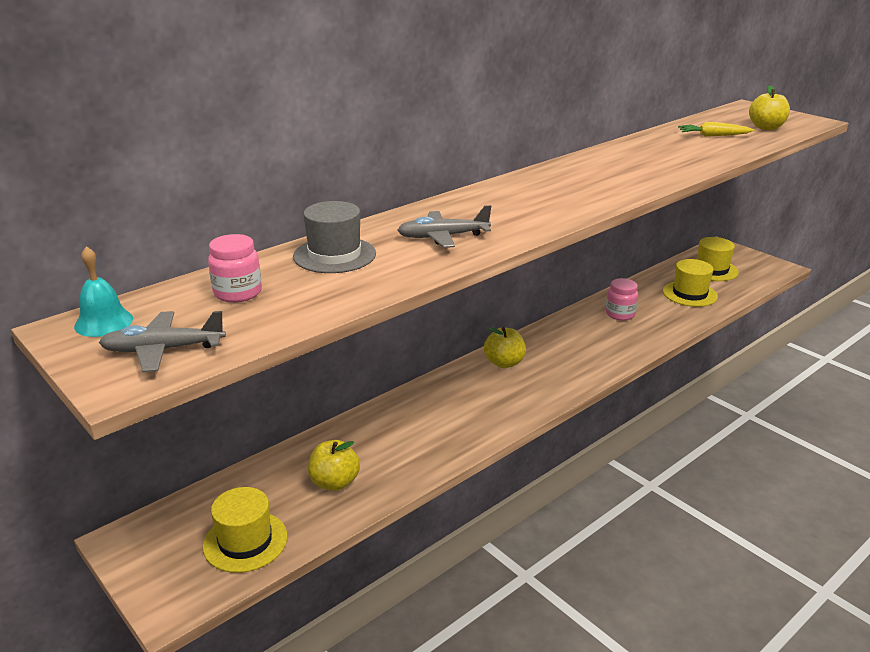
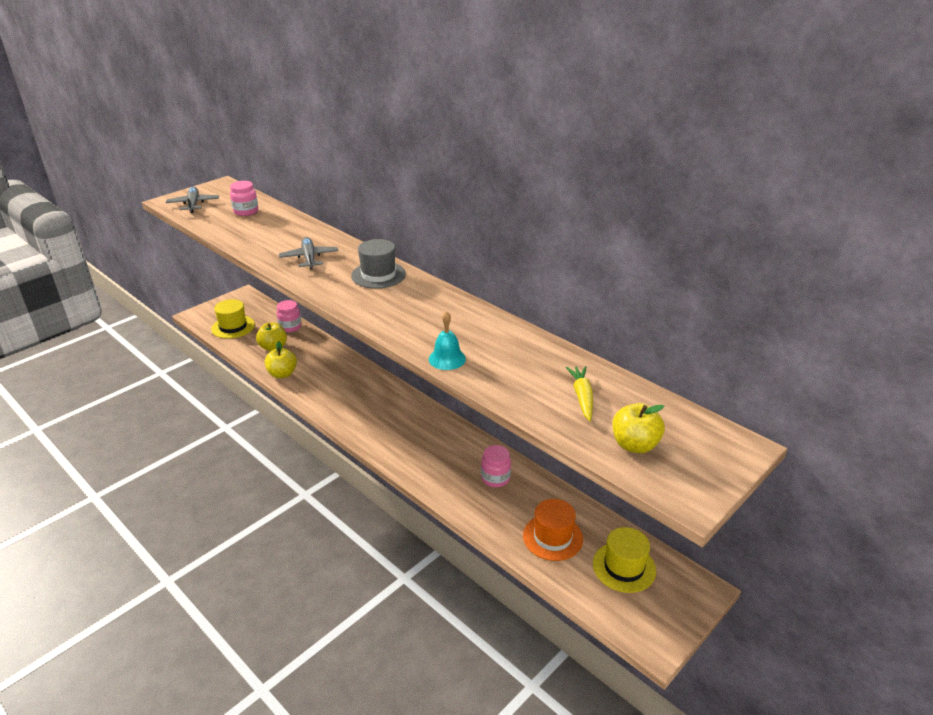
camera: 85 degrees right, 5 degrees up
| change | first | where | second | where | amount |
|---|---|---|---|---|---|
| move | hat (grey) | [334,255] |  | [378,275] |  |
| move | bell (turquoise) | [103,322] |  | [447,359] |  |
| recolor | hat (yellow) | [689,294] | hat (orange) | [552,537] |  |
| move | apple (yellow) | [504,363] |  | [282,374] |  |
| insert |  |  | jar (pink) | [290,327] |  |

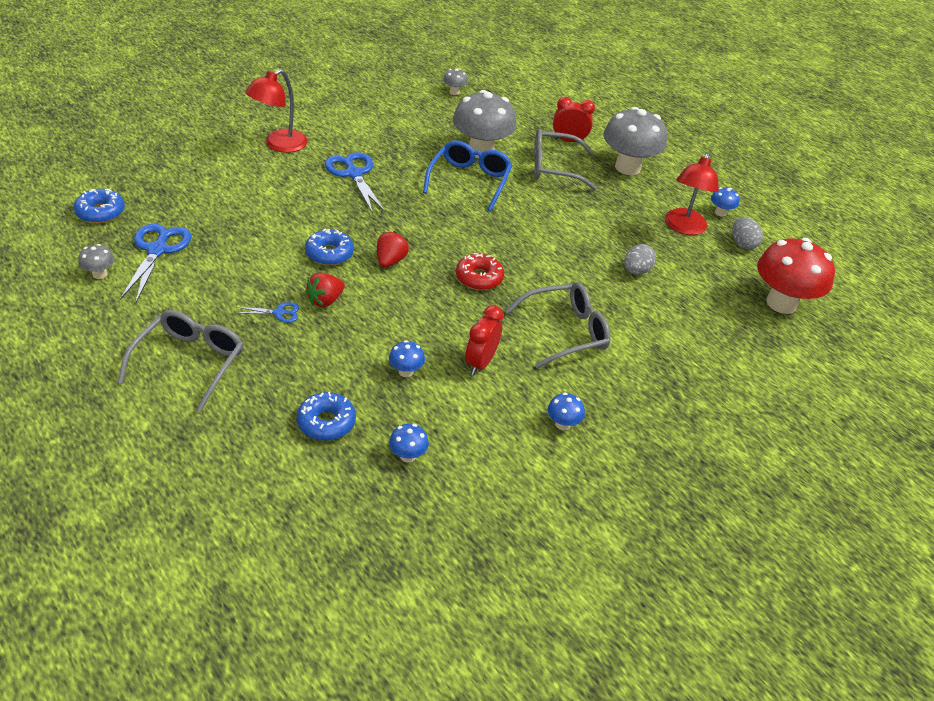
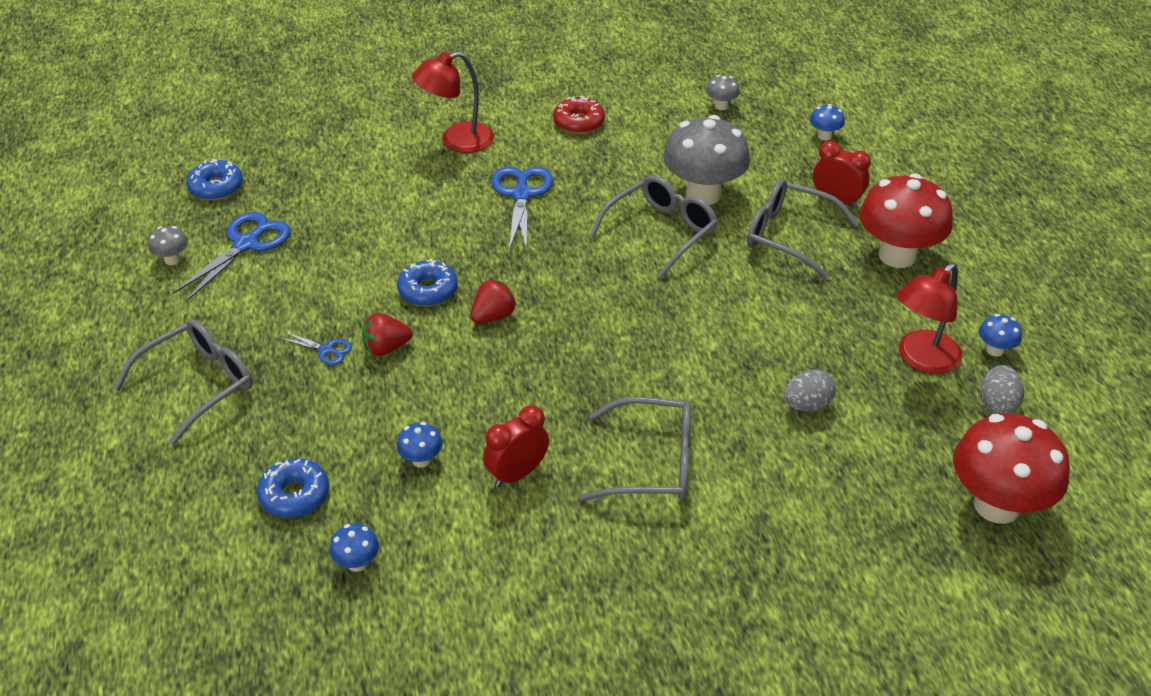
camera: 30 degrees right, 0 degrees up
| change | first | where | second | where | amount |
|---|---|---|---|---|---|
| recolor | mushroom (grey) | [627,167] | mushroom (red) | [897,255] |  |
| recolor | glasses (blue) | [469,181] | glasses (grey) | [661,232] |  |
| move | donut (red) | [479,278] |  | [578,122] |  |
| move | mushroom (blue) | [562,424] |  | [824,136] |  |

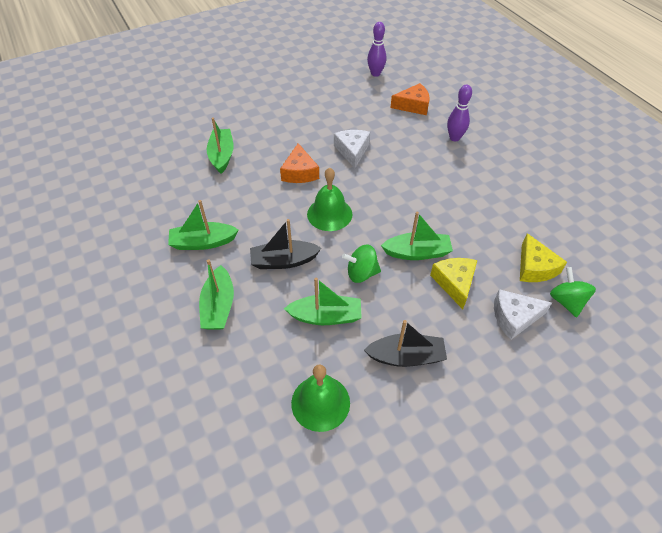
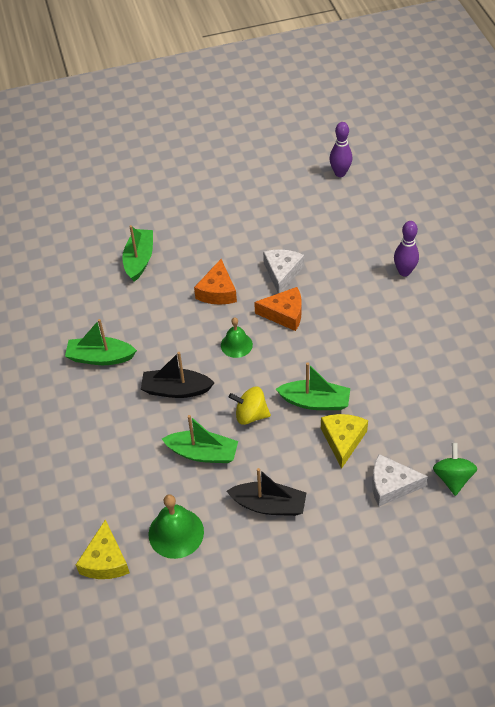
camera: 15 degrees right, 0 degrees up
| change | first | where | second | where | amount |
|---|---|---|---|---|---|
| move | cheese (orange) | [413,105] |  | [284,314] |  |
| resize | bell (green) | [329,214] |  | [236,345] | x0.66 |
| move | cheese (yellow) | [534,267] |  | [105,560] |  |
| recolor | spinning top (green) | [361,273] | spinning top (yellow) | [250,415] |  |
| delete | boat (green) | [219,306] |  |  |  |

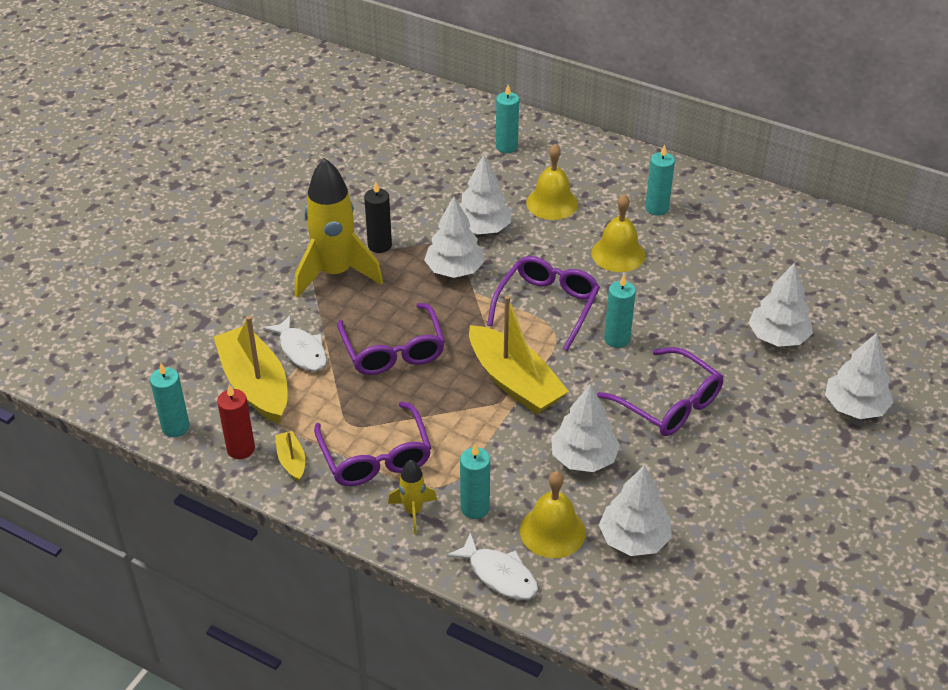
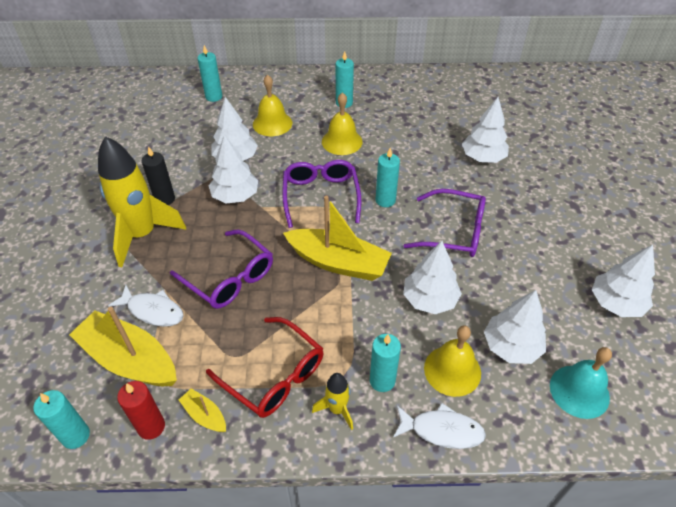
camera: 30 degrees left, 5 degrees up
| change | first | where | second | where | amount |
|---|---|---|---|---|---|
| move | tree (white) | [854,407] |  | [616,303] |  |
| recolor | glasses (purple) | [375,457] | glasses (red) | [274,376] |  |
| insert |  |  | bell (turquoise) | [579,391] |  |

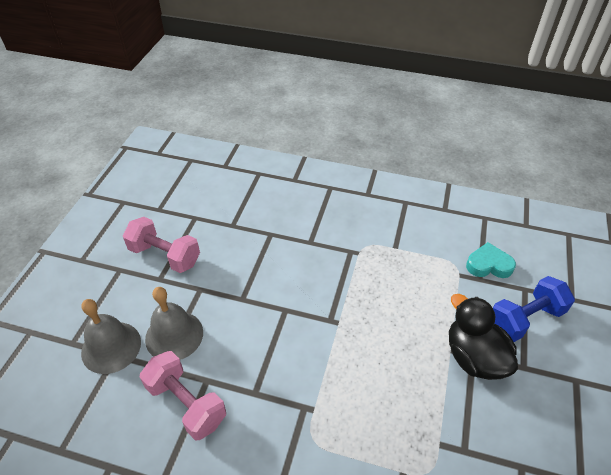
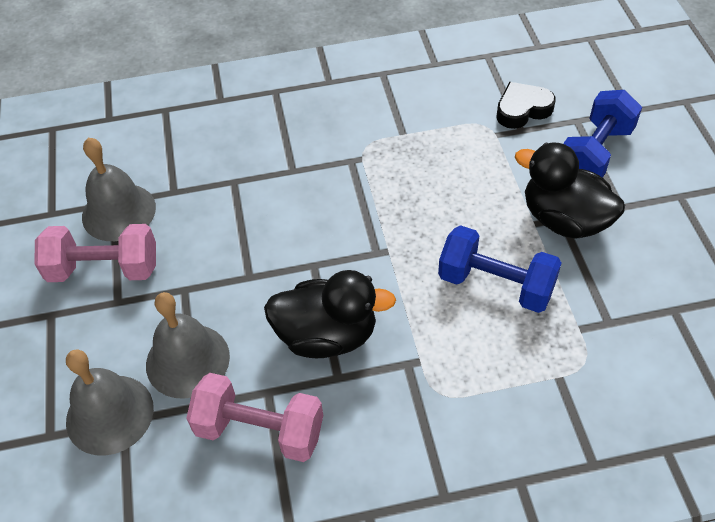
camera: 25 degrees left, 5 degrees up
| change | first | where | second | where | amount |
|---|---|---|---|---|---|
| recolor | heart (turquoise) | [488,265] | heart (black) | [522,109] |  |
| insert |  |  | bell (grey) | [118,212] |  |
| insert |  |  | dumbbell (blue) | [496,284] |  |
| insert |  |  | duck (black) | [327,335] |  |

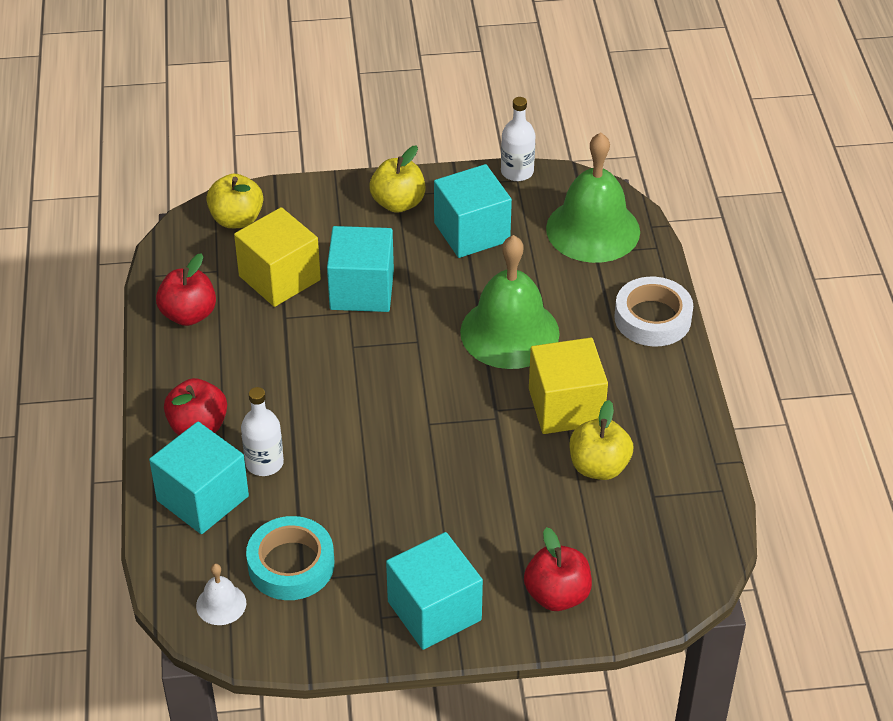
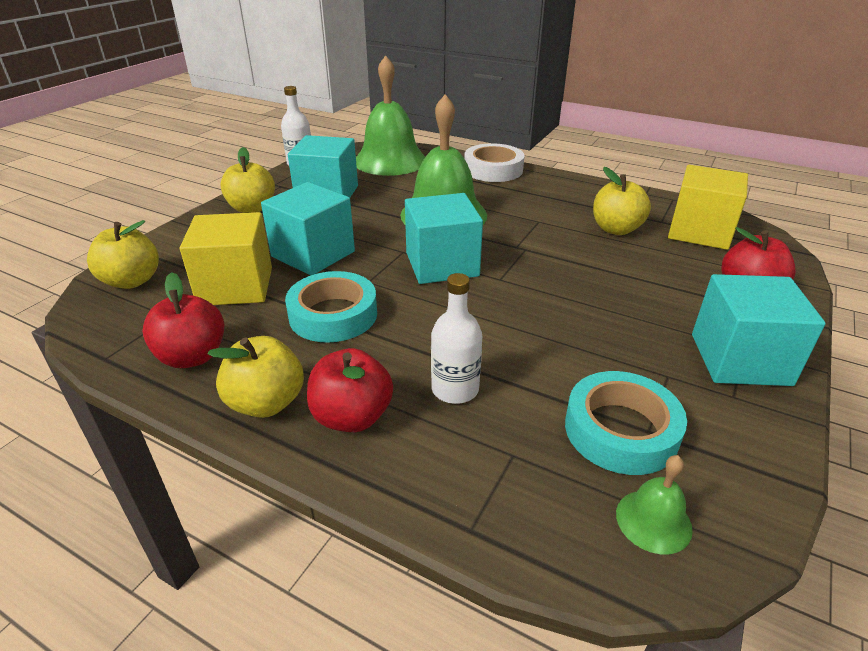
camera: 55 degrees left, 10 degrees down
| change | first | where | second | where | amount |
|---|---|---|---|---|---|
| move | cube (yellow) | [566,406] |  | [699,232] |  |
| move | cube (turquoise) | [202,498] |  | [442,264] |  |
| recolor | bell (white) | [221,604] | bell (green) | [653,521] |  |
| insert |  |  | tape (turquoise) | [333,315] |  |
| insert |  |  | apple (yellow) | [266,403] |  |

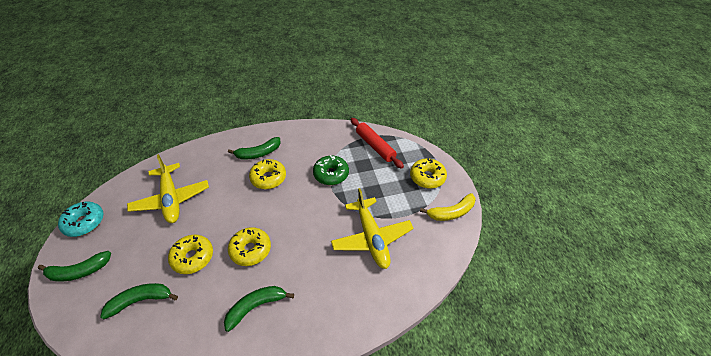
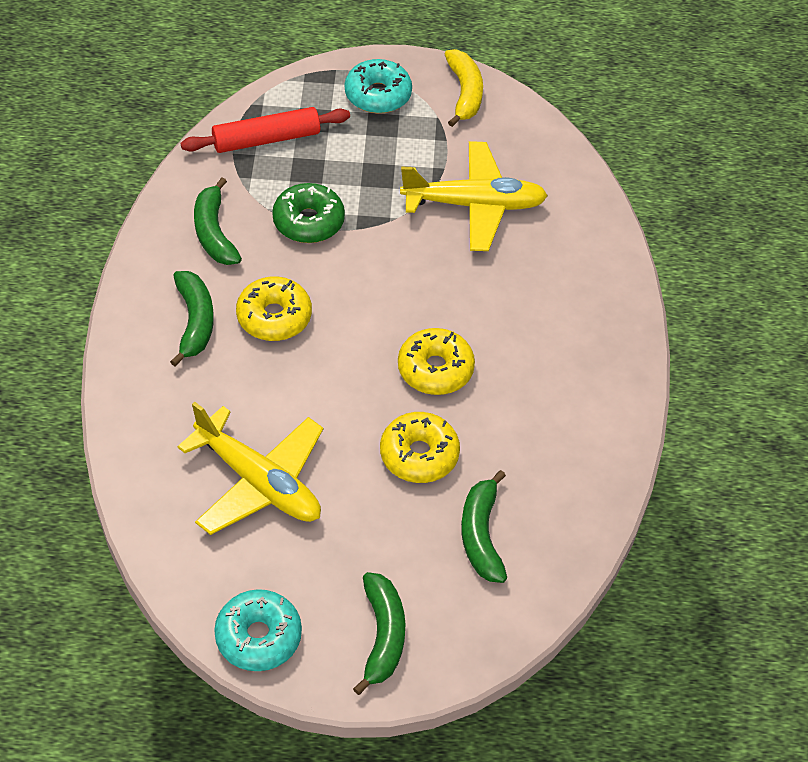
camera: 75 degrees left, 5 degrees up
| change | first | where | second | where | amount |
|---|---|---|---|---|---|
| rotate | plane (yellow) | [171,199] |  | [259,482] | 45 degrees clockwise |
| recolor | donut (yellow) | [427,177] | donut (turquoise) | [378,95] |  |
| move | banana (green) | [256,307] |  | [214,232] |  |

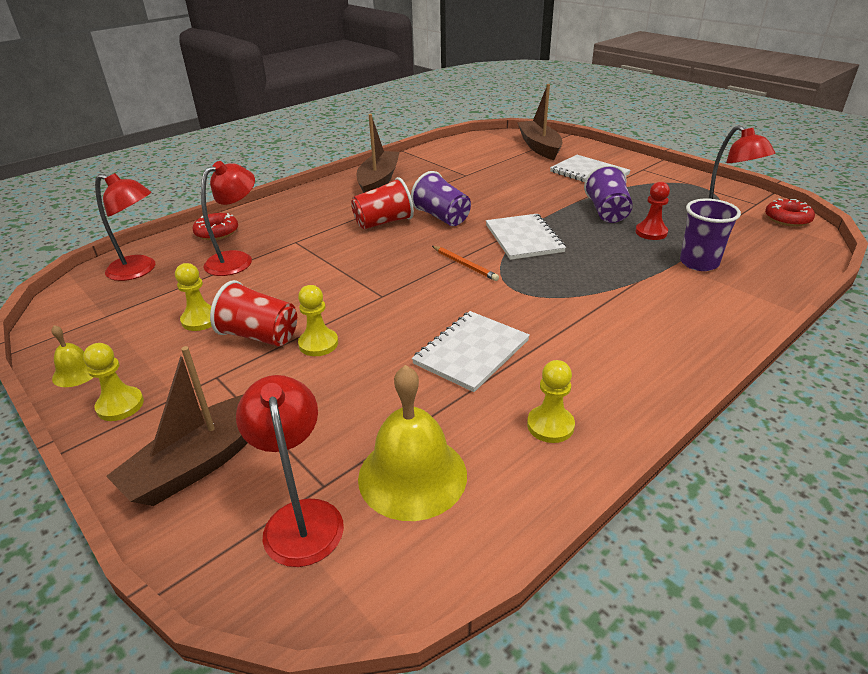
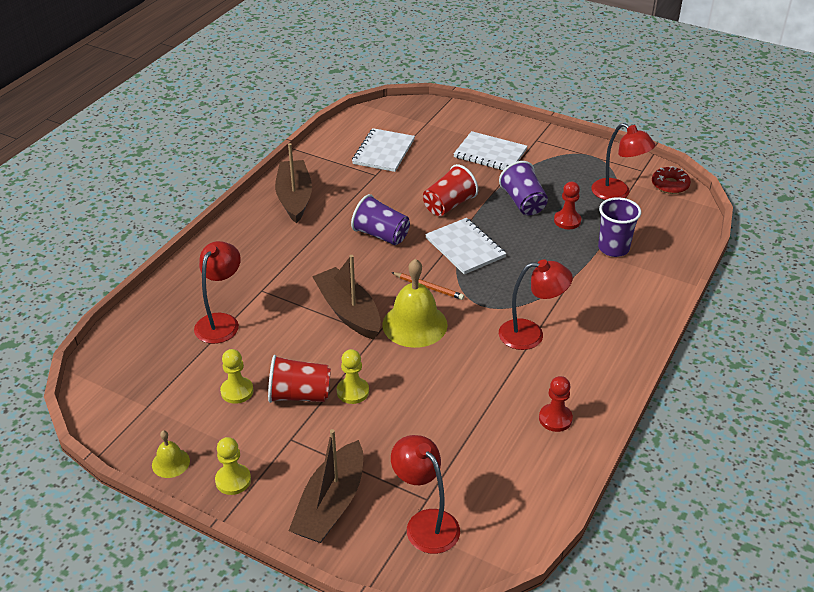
camera: 20 degrees left, 5 degrees up
| change | first | where | second | where | amount |
|---|---|---|---|---|---|
| move | boat (brown) | [539,147] |  | [348,312] |  |
| move | lamp (red) | [140,270] |  | [531,334] |  |
| move | cup (red) | [383,222] |  | [449,205] |  |
| delete | donut (red) | [217,232] |  |  |  |
| move | notebook (white) | [471,352] |  | [383,152] |  |
| recolor | pawn (yellow) | [550,425] | pawn (red) | [555,419] |  |
| move | bell (yellow) | [412,475] |  | [414,324] |  |

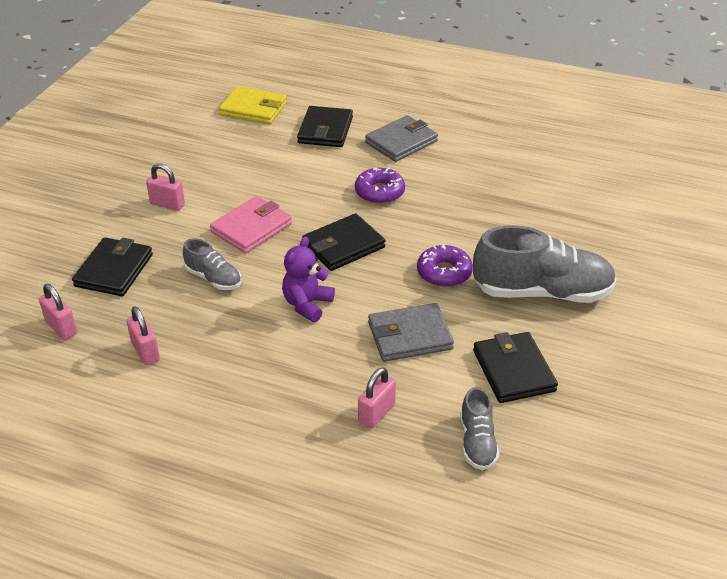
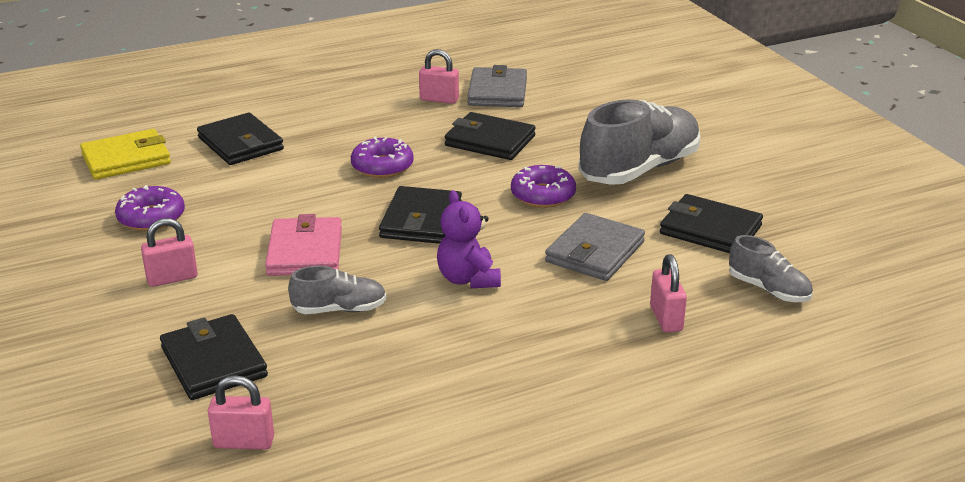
camera: 45 degrees left, 10 degrees down
| change | first | where | second | where | amount |
|---|---|---|---|---|---|
| move | wallet (grey) | [401,142] |  | [497,92] |  |
| move | padlock (pink) | [145,352] |  | [439,99] |  |
| insert |  |  | wallet (black) | [490,141] |  |
| insert |  |  | donut (purple) | [151,217] |  |

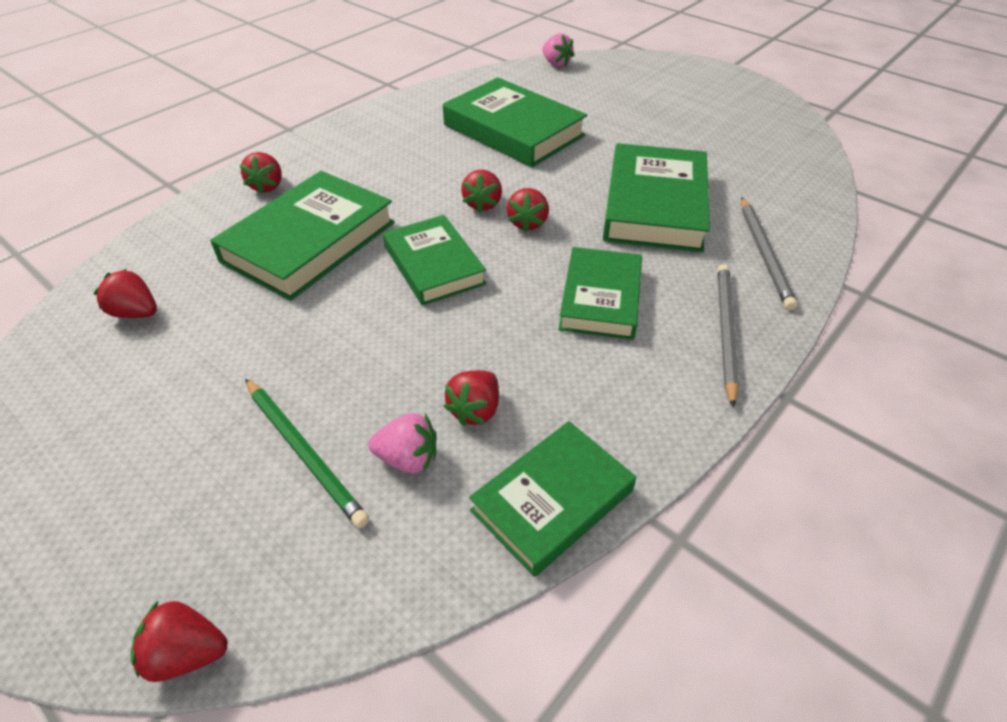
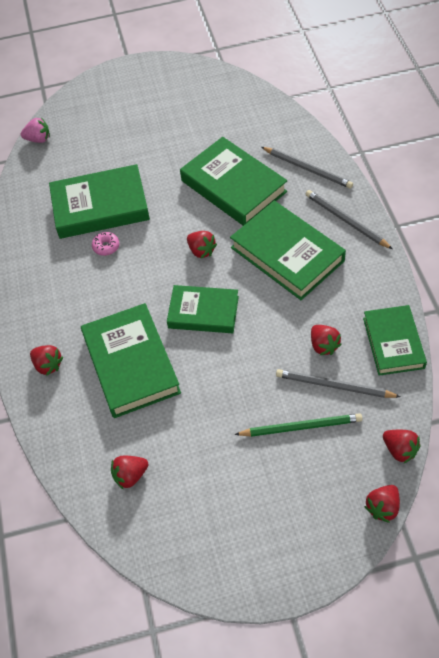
camera: 50 degrees left, 10 degrees up
| change | first | where | second | where | amount |
|---|---|---|---|---|---|
| move | strawberry (red) | [483,204] |  | [399,450] |  |
| resize | book (green) | [600,298] |  | [287,254] | x1.51 |
| replace | strawberry (pink) | [408,458] | pencil (grey) | [334,386] |  |
| insert |  |  | donut (pink) | [106,247] |  |

